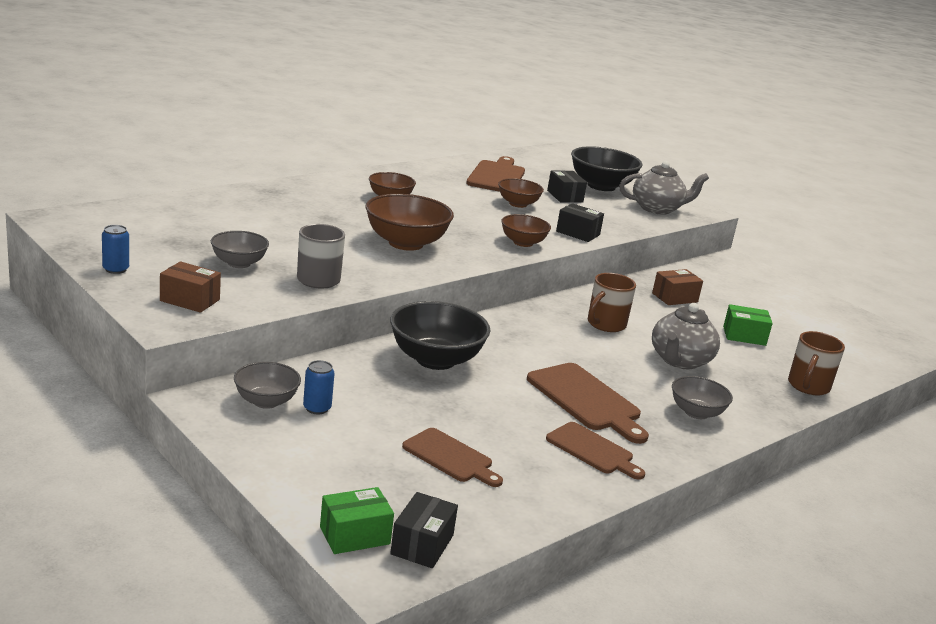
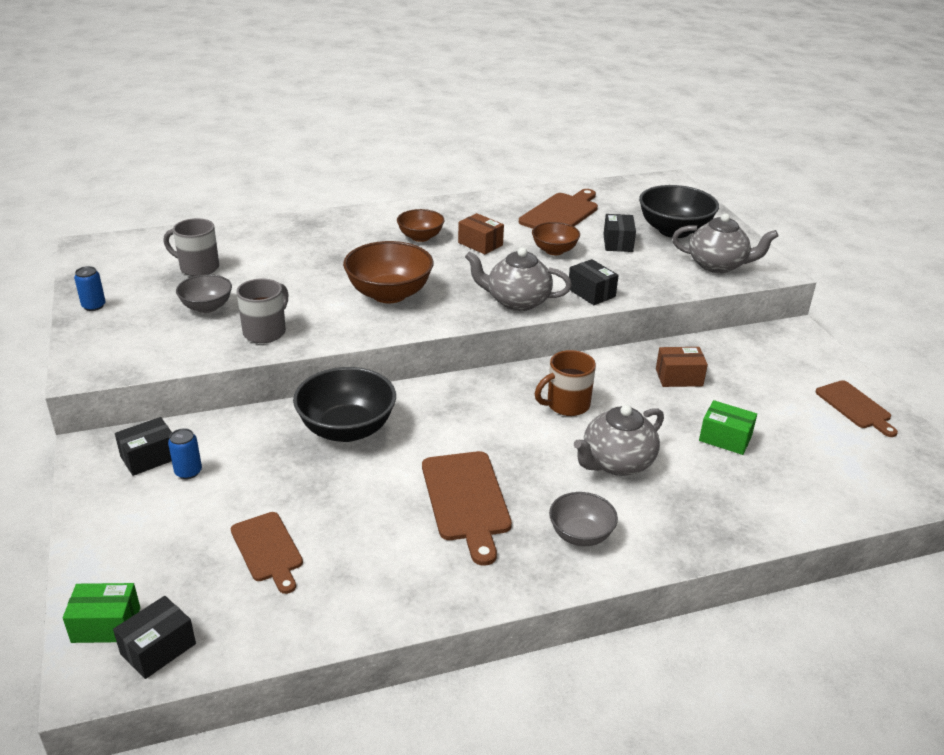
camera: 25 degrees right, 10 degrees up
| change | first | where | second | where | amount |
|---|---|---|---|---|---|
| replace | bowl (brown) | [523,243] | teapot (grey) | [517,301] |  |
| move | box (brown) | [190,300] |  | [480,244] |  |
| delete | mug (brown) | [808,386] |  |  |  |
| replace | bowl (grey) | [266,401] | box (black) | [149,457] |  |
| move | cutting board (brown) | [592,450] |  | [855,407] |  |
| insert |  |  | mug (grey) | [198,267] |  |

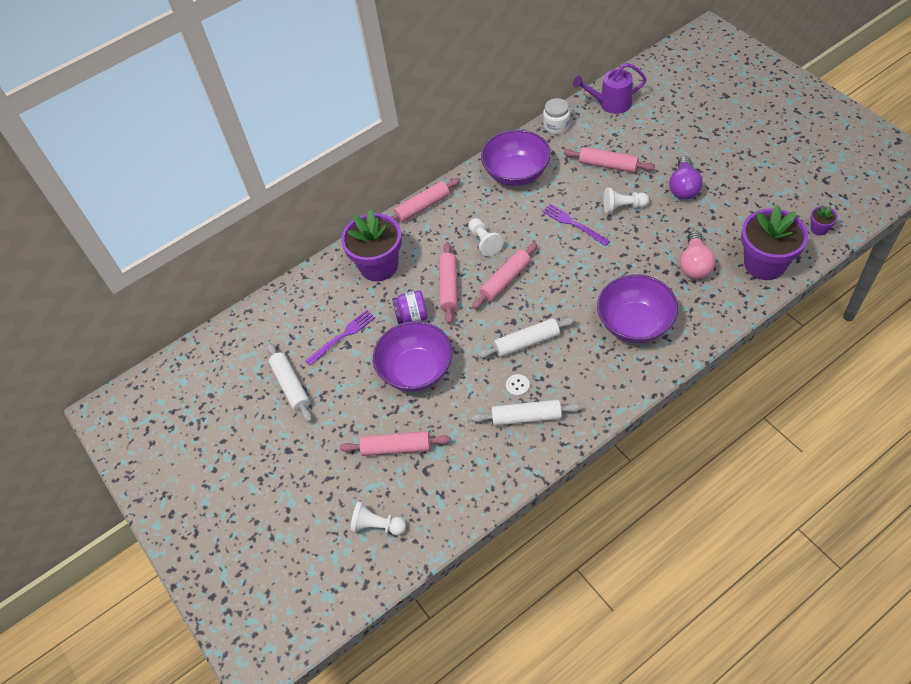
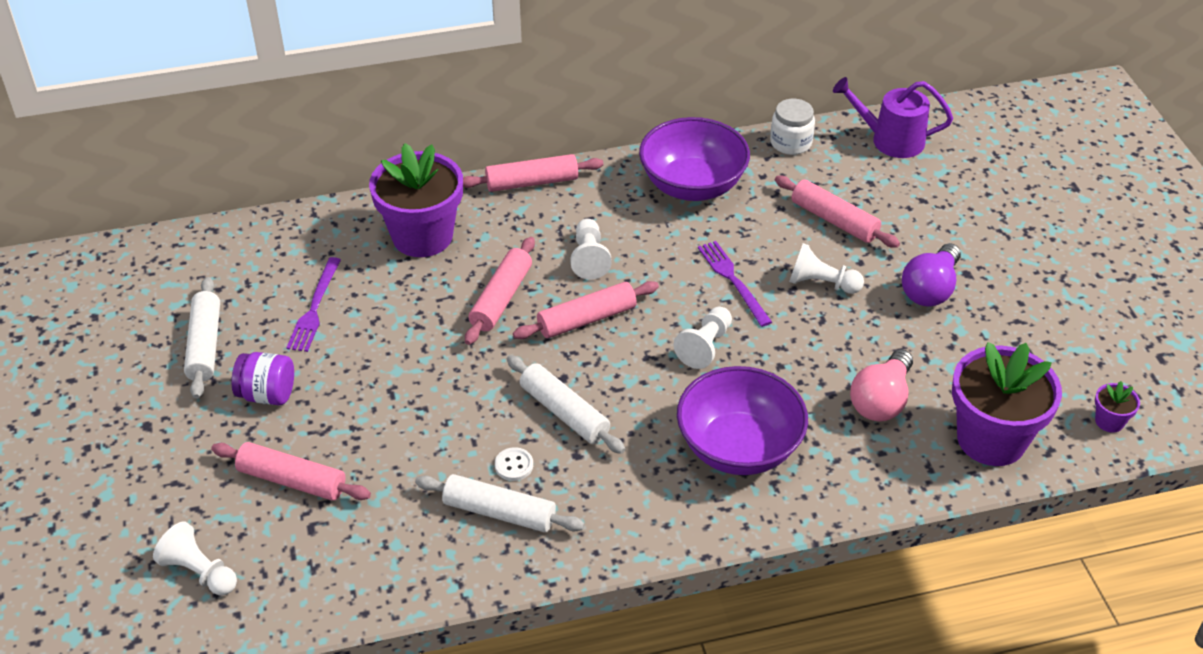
camera: 15 degrees right, 10 degrees down
| change | first | where | second | where | amount |
|---|---|---|---|---|---|
| move | jar (purple) | [412,316] |  | [267,394] |  |
| rotate | fork (purple) | [342,336] |  | [315,308] | 120 degrees clockwise |
| rotate | rolling pin (white) | [527,342] |  | [564,412] | 45 degrees clockwise |
| delete | bowl (purple) | [416,370] |  |  |  |
| insert |  |  | pawn (white) | [705,346] |  |

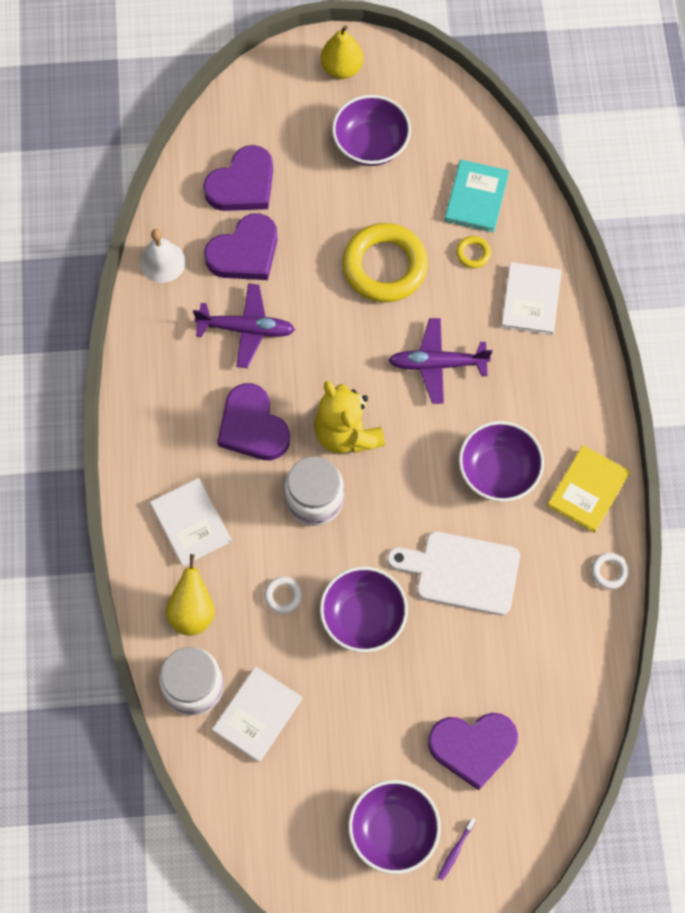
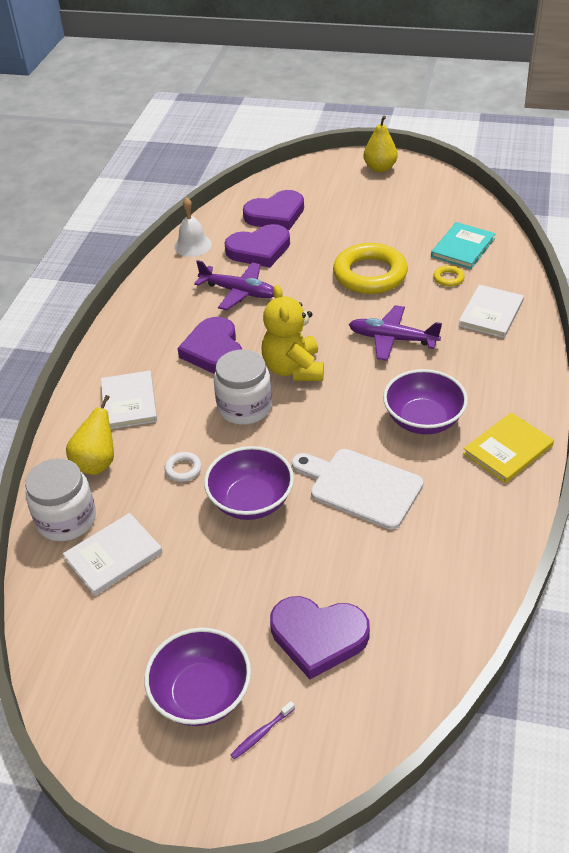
camera: 20 degrees right, 25 degrees down
| change | first | where | second | where | amount |
|---|---|---|---|---|---|
| delete | bowl (purple) | [371,144] |  |  |  |
| delete | ring (white) | [609,571] |  |  |  |

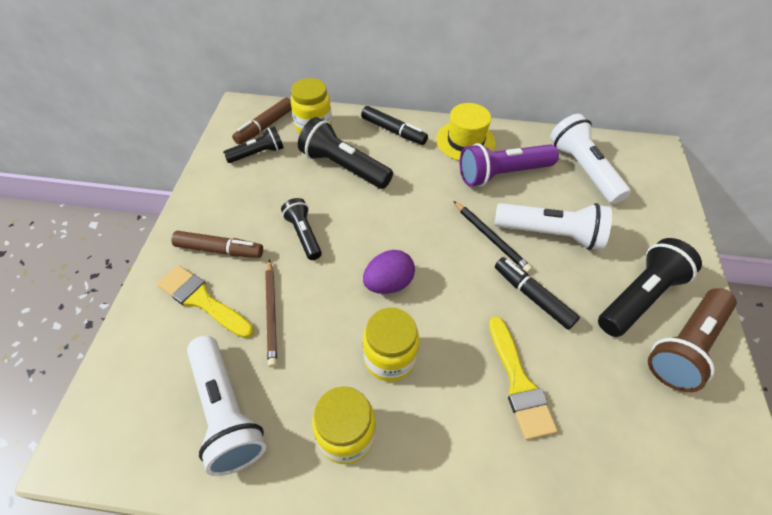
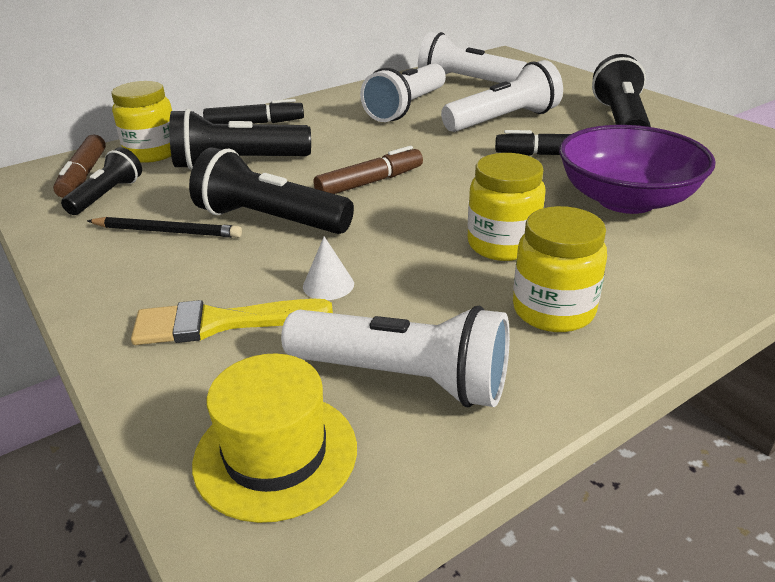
camera: 40 degrees left, 20 degrees down
| change | first | where | second | where | amount |
|---|---|---|---|---|---|
| move | hat (yellow) | [465,141] |  | [275,454] |  |
| recolor | flashlight (purple) | [502,174] | flashlight (white) | [406,108] |  |
| resize | flashlight (black) | [303,234] |  | [269,220] | x1.66 |
| move | pencil (black) | [490,238] |  | [167,231] |  |
| move | marker (brown) | [219,250] |  | [369,182] |  |
| delete | egg (purple) | [388,283] |  |  |  |
| replace | pencil (brown) | [271,313] | cone (white) | [328,285] |  |
| delete | flashlight (brown) | [685,346] |  |  |  |
| replace | brush (yellow) | [519,383] | bowl (purple) | [626,200] |  |

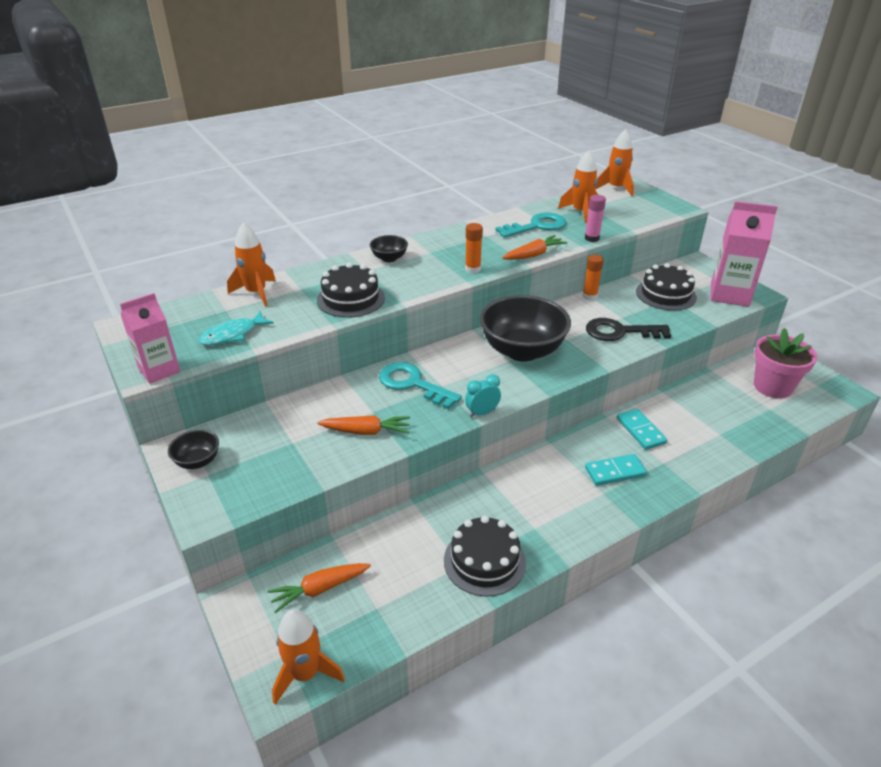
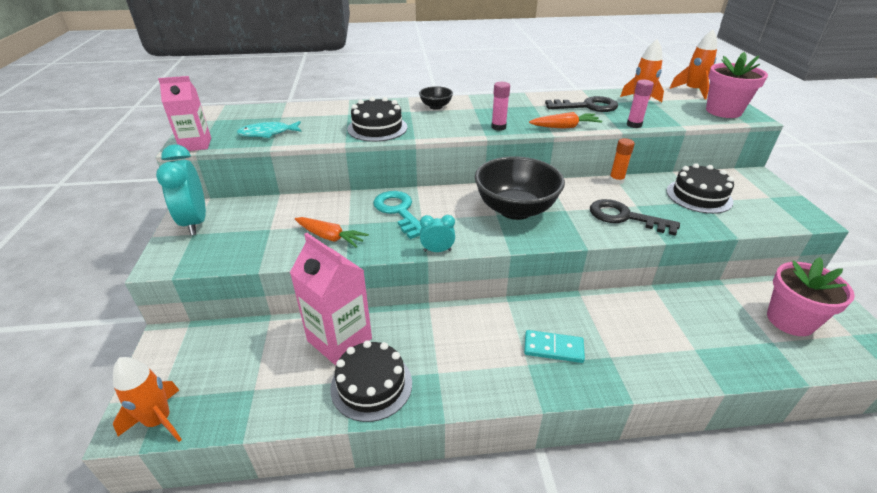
camera: 25 degrees right, 0 degrees up
| change | first | where | second | where | amount |
|---|---|---|---|---|---|
| move | carton (pink) | [729,295] |  | [339,340] |  |
| recolor | key (turquoise) | [536,226] | key (black) | [587,106] |  |
| delete | rocket (orange) | [256,293] |  |  |  |
| recolor | glue stick (orange) | [472,269] | glue stick (pink) | [498,127] |  |
| delete | domino (turquoise) | [640,431] |  |  |  |
| replace | bowl (black) | [198,461] | clock (turquoise) | [195,222] |  |
| delete | carrot (orange) | [319,589] |  |  |  |
| insert |  |  | flower pot (pink) | [723,111] |  |

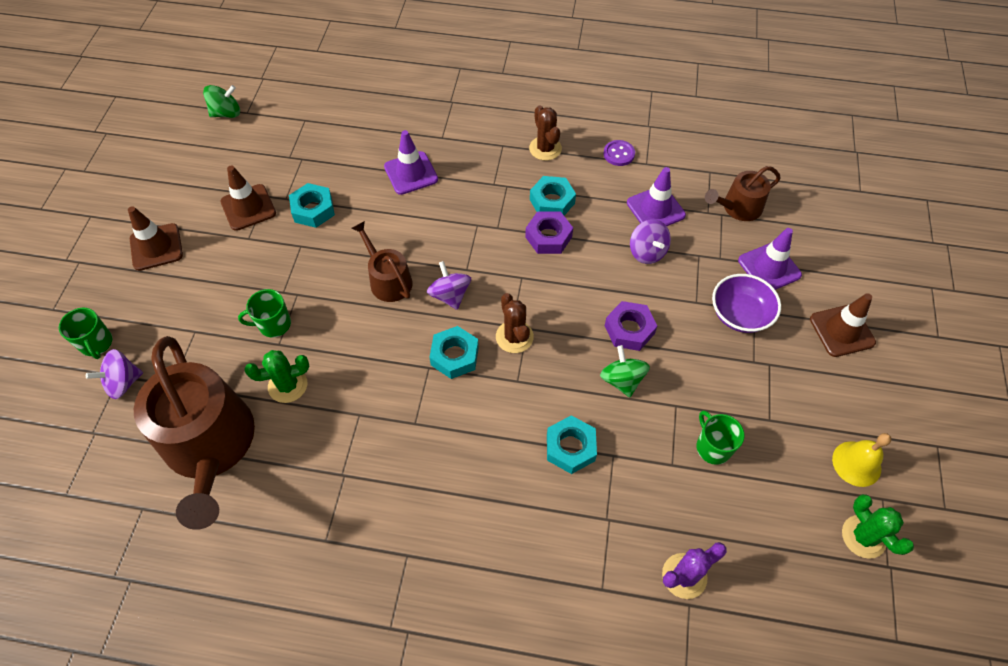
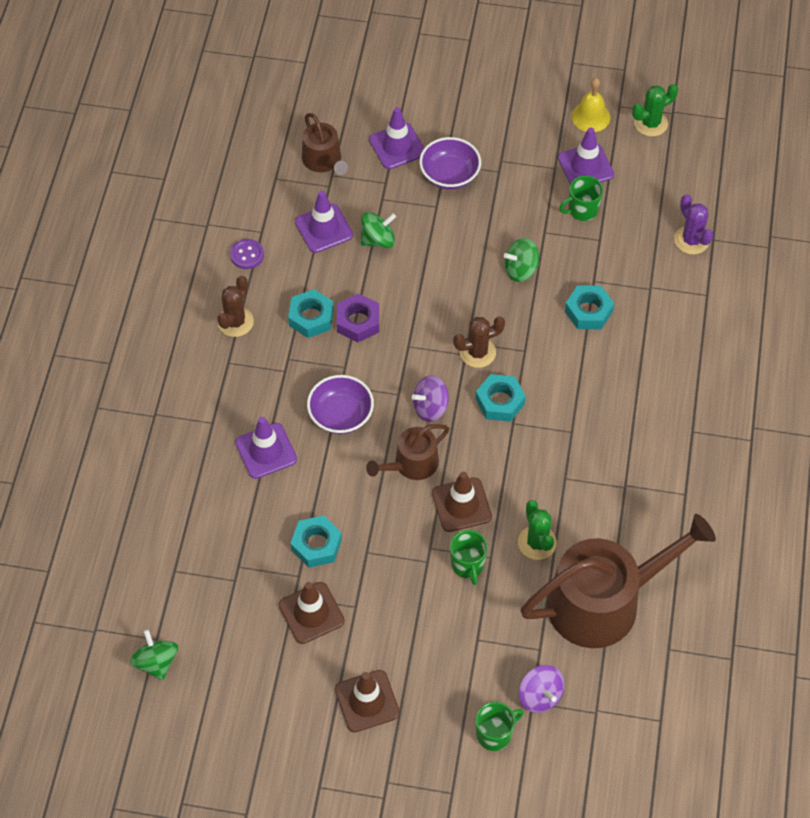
camera: 90 degrees left, 0 degrees up
| change | first | where | second | where | amount |
|---|---|---|---|---|---|
| rotate | cactus (brown) | [545,148] |  | [235,322] | 45 degrees counterclockwise |
| recolor | spinning top (purple) | [647,252] | spinning top (green) | [378,240] |  |
| move | traffic cone (brown) | [842,331] |  | [461,505] |  |
| delete | nut (purple) | [629,330] |  |  |  |
| insert |  |  | traffic cone (purple) | [585,166] |  |
| insert |  |  | bowl (purple) | [341,415] |  |

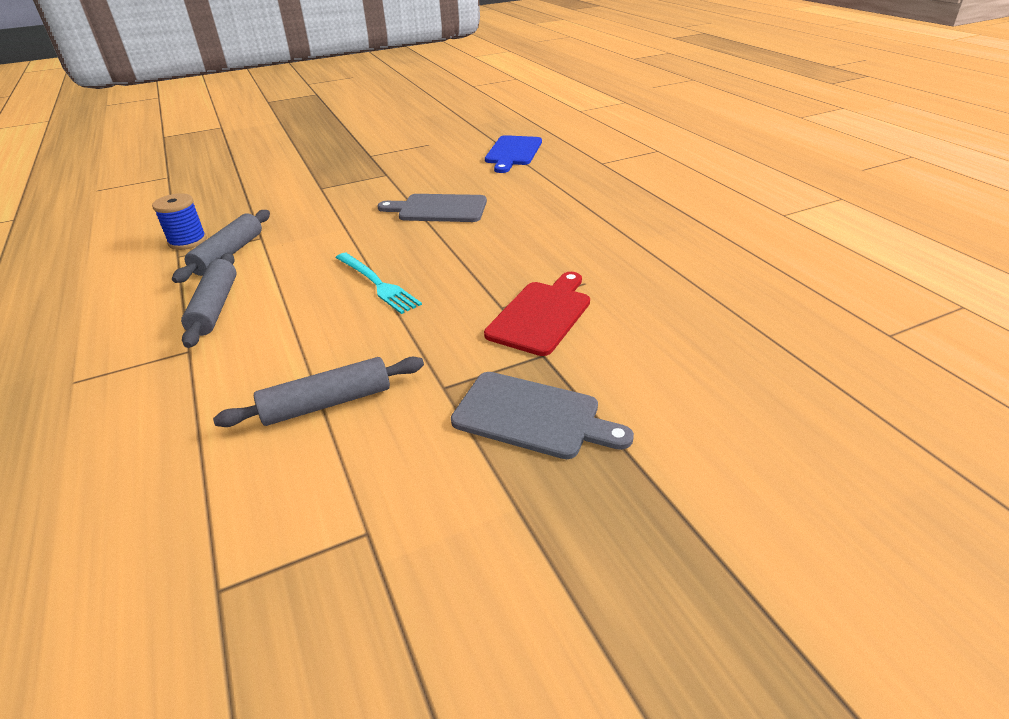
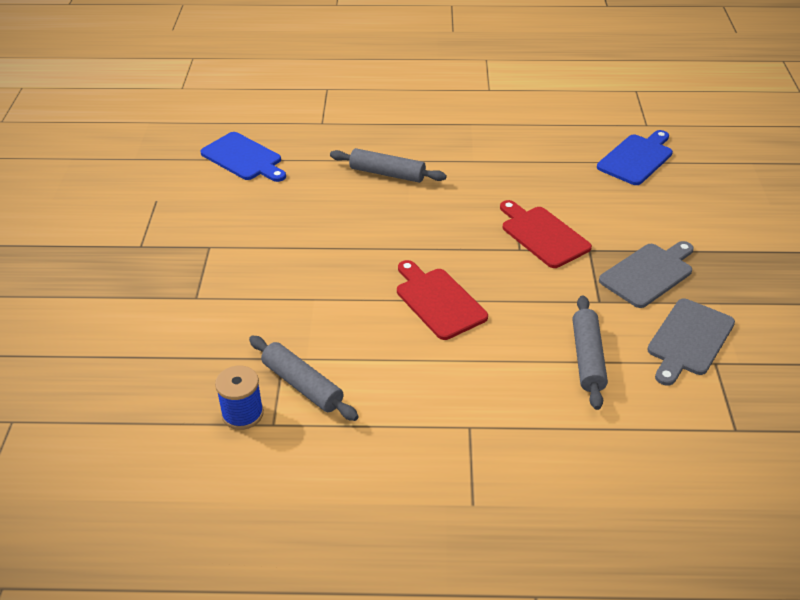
camera: 65 degrees left, 5 degrees up
| change | first | where | second | where | amount |
|---|---|---|---|---|---|
| move | cutting board (grey) | [438,209] |  | [689,340] |  |
| move | rolling pin (grey) | [215,307] |  | [387,174] |  |
| replace | fork (turquoise) | [377,284] | cutting board (red) | [438,301] |  |
| insert |  |  | cutting board (blue) | [636,158] |  |

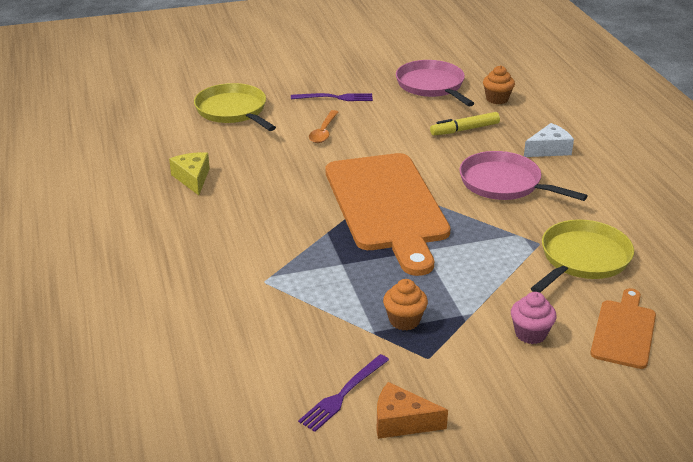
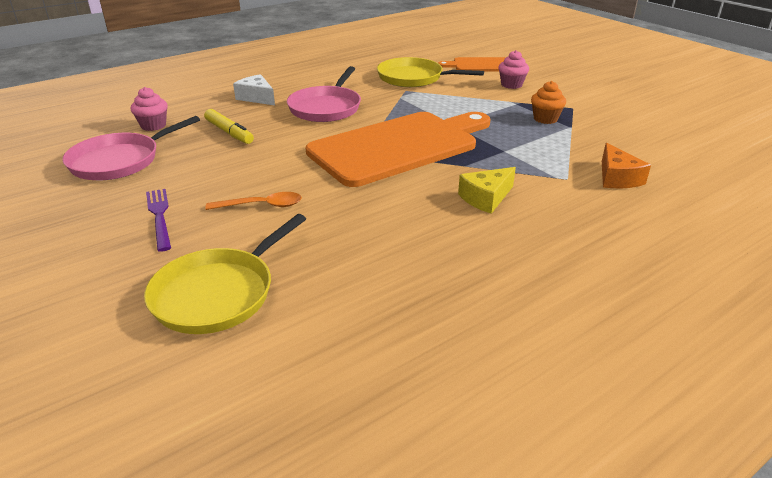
camera: 110 degrees left, 0 degrees up
| change | first | where | second | where | amount |
|---|---|---|---|---|---|
| recolor | cupcake (orange) | [497,99] | cupcake (pink) | [153,126] |  |
| move | cheese (yellow) | [192,178] |  | [486,198] |  |
| delete | fork (purple) | [343,394] |  |  |  |
| move | cheese (orange) | [401,422] |  | [617,178] |  |

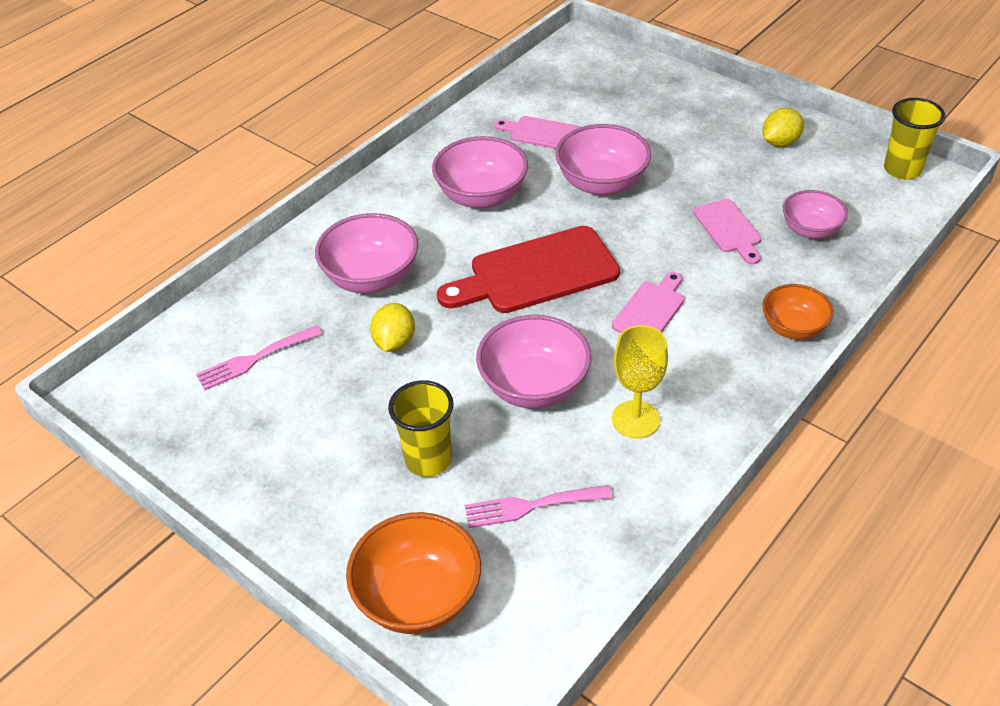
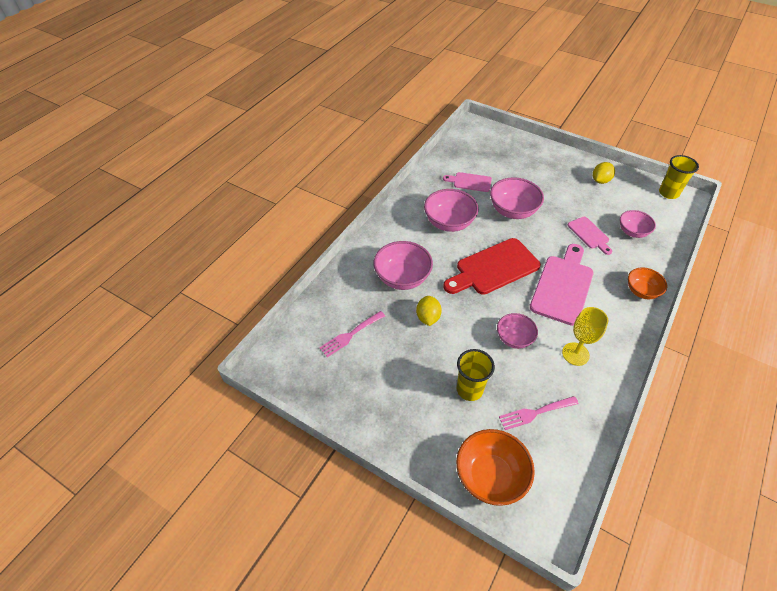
camera: 10 degrees left, 5 degrees up
| change | first | where | second | where | amount |
|---|---|---|---|---|---|
| resize | cutting board (pink) | [650,310] |  | [563,286] | x1.84 |
| resize | bowl (pink) | [534,386] |  | [514,338] | x0.63 |

